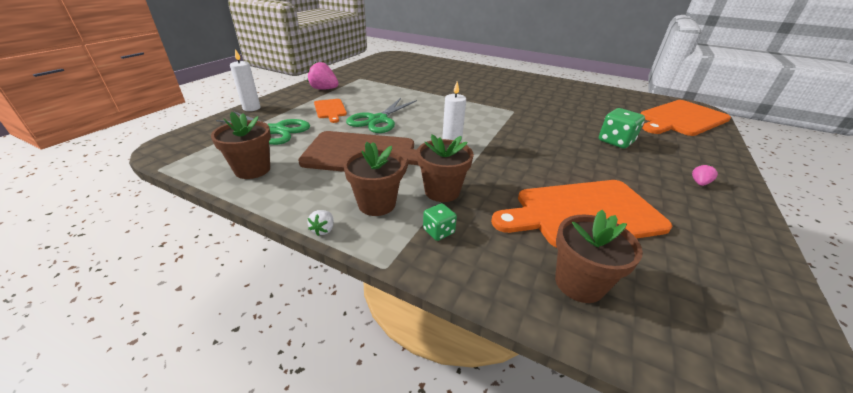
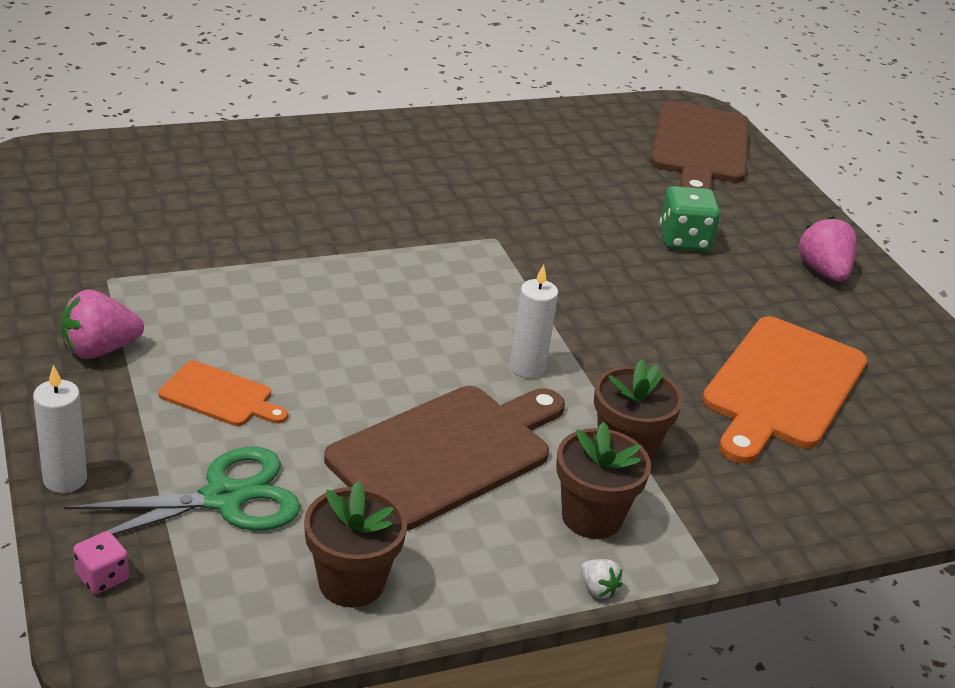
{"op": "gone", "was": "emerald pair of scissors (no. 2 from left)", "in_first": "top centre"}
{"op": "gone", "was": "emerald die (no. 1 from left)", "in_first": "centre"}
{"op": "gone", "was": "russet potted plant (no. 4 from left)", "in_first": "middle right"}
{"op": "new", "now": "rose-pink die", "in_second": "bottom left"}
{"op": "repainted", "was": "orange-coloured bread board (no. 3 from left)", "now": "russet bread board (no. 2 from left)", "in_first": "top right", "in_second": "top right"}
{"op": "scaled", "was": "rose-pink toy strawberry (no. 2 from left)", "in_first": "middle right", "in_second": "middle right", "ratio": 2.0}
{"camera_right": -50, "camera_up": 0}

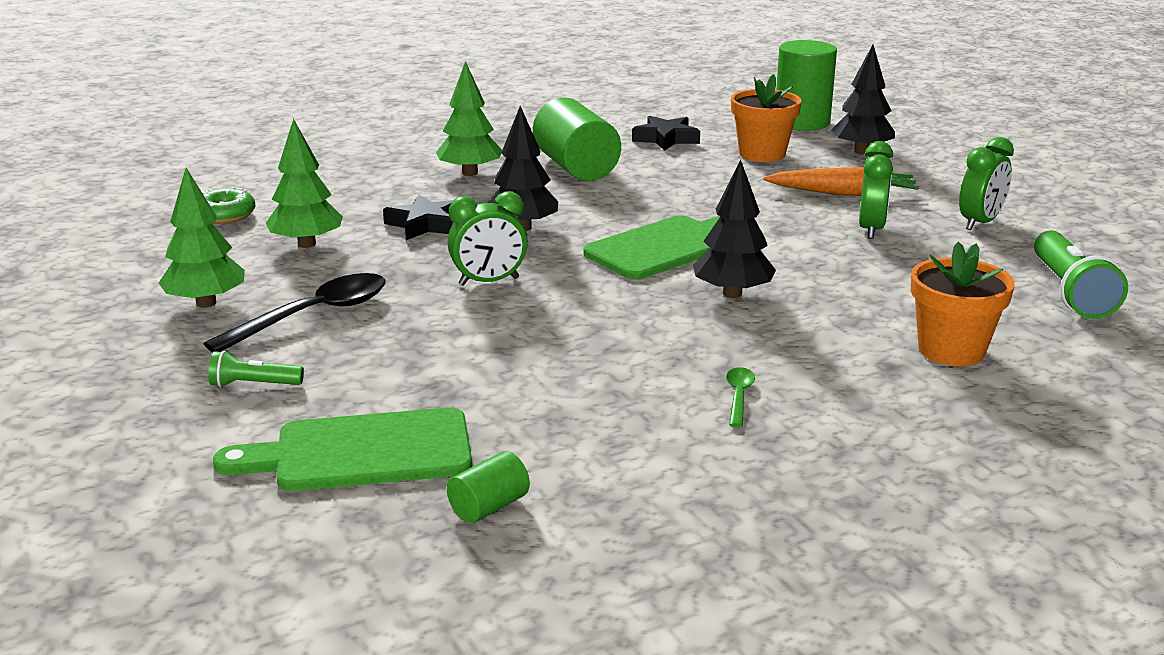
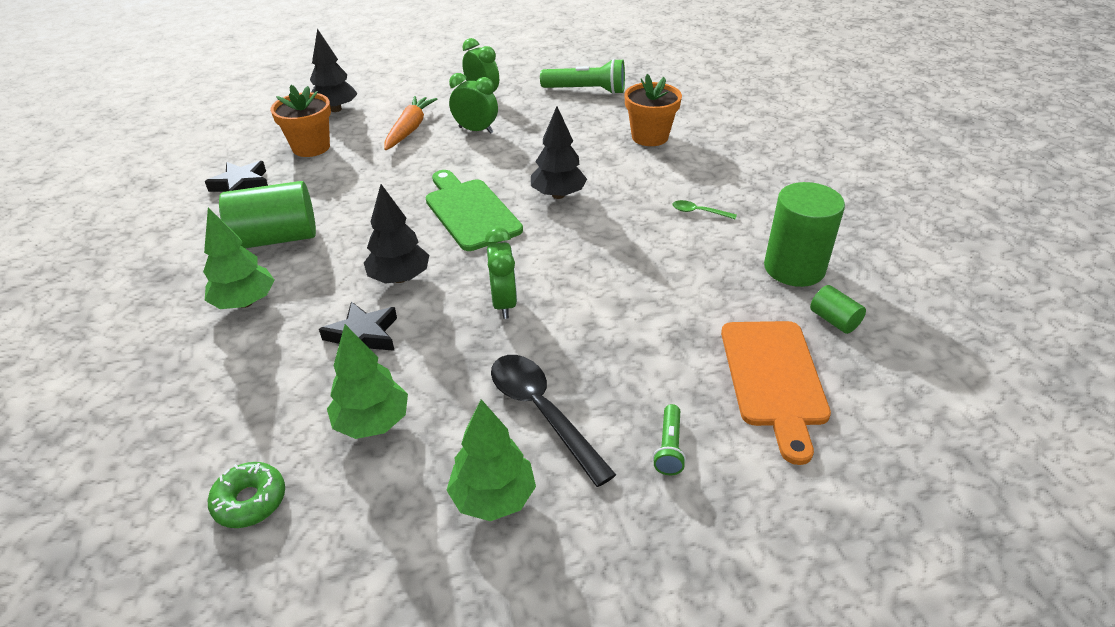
{"op": "shifted", "was": "emerald cylinder (no. 3 from left in the first image)", "now": "emerald cylinder (no. 2 from left)", "in_first": "top right", "in_second": "middle right"}
{"op": "repainted", "was": "emerald bread board (no. 1 from left)", "now": "orange-coloured bread board", "in_first": "bottom left", "in_second": "middle right"}
{"camera_right": -80, "camera_up": 15}

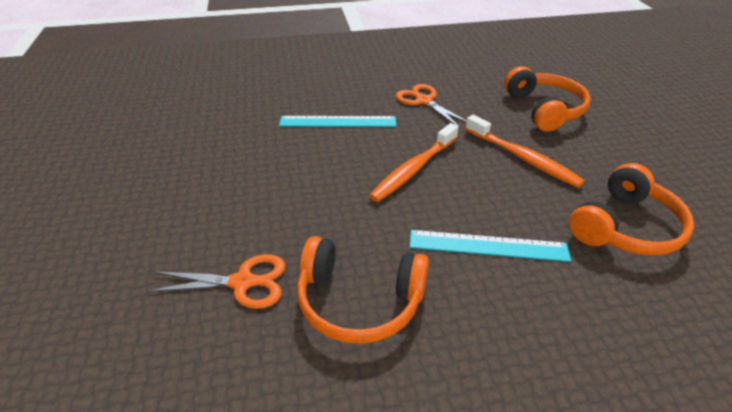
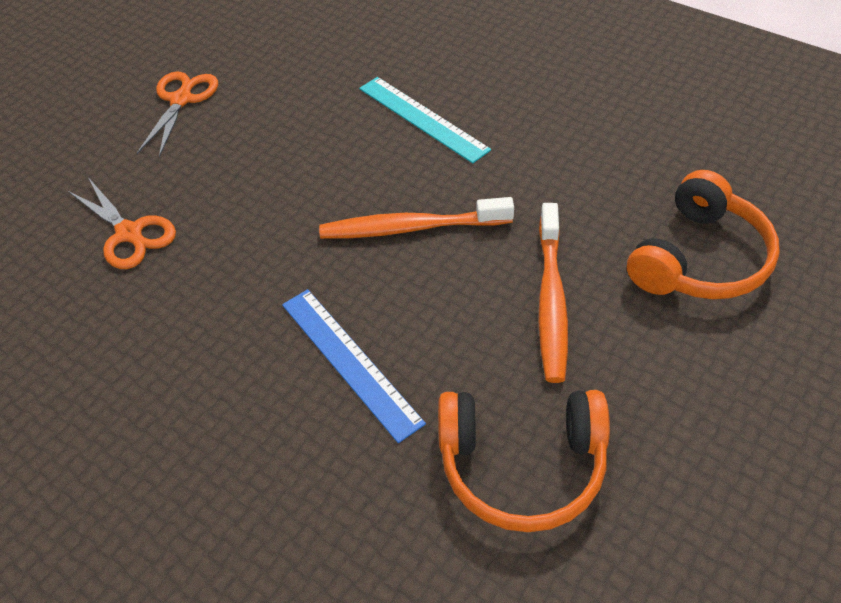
{"op": "gone", "was": "orange-coloured headset (no. 1 from left)", "in_first": "bottom centre"}
{"op": "shifted", "was": "orange-coloured pair of scissors (no. 2 from left)", "in_first": "top centre", "in_second": "top left"}
{"op": "repainted", "was": "turquoise ruler (no. 2 from left)", "now": "blue ruler", "in_first": "middle right", "in_second": "centre"}
{"camera_right": 50, "camera_up": 10}

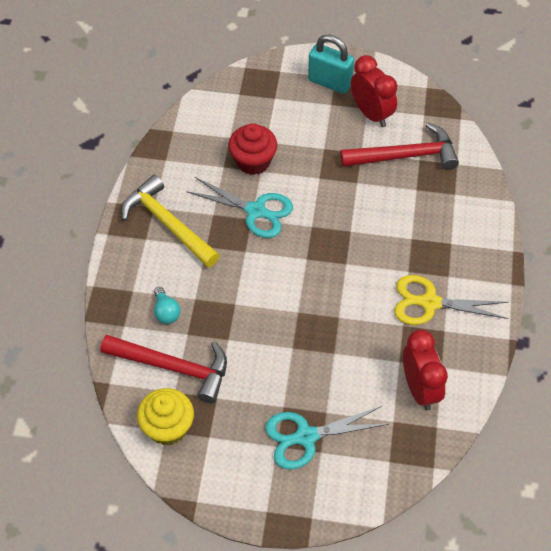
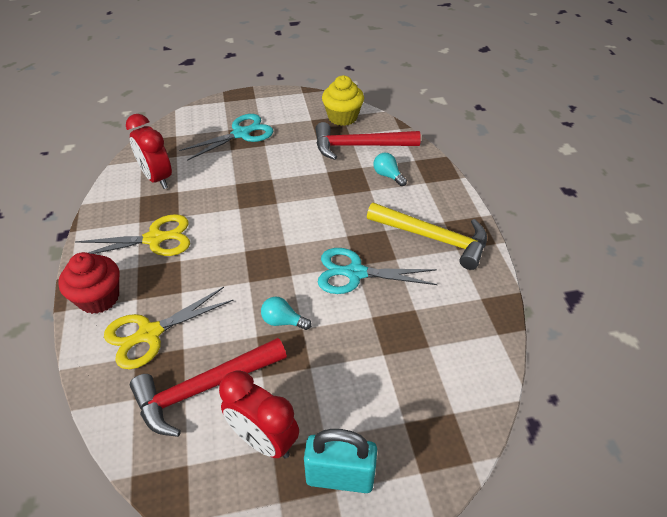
{"op": "new", "now": "bright yellow pair of scissors (no. 2 from left)", "in_second": "middle left"}
{"op": "new", "now": "turquoise bulb (no. 1 from left)", "in_second": "centre"}
{"op": "shifted", "was": "red fairy cake", "in_first": "top centre", "in_second": "middle left"}
{"camera_right": 160, "camera_up": -10}

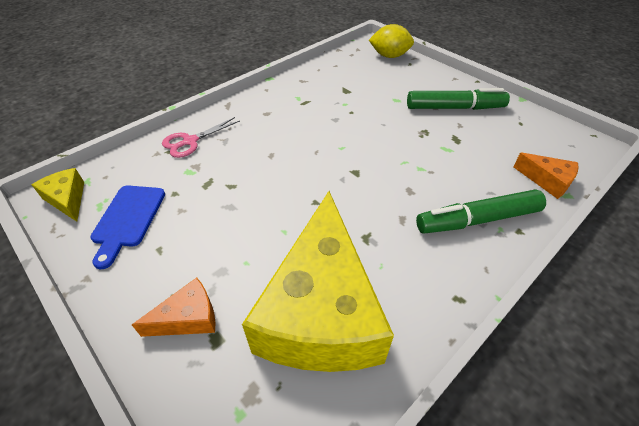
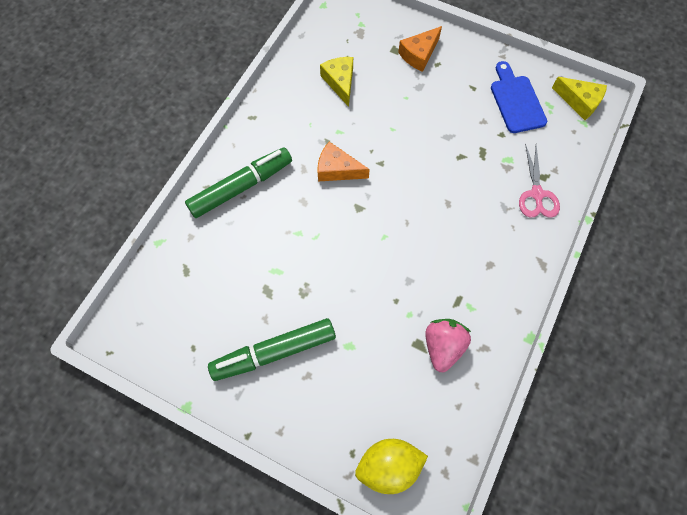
{"op": "new", "now": "rose-pink toy strawberry", "in_second": "bottom centre"}
{"op": "shifted", "was": "orange-coloured piece of cheese (no. 2 from left in the first image)", "now": "orange-coloured piece of cheese (no. 1 from left)", "in_first": "middle right", "in_second": "top centre"}
{"op": "rotated", "was": "rose-pink pair of scissors", "in_first": "top left", "in_second": "middle right", "clockwise": 150}
{"op": "scaled", "was": "bright yellow piece of cheese (no. 2 from left in the first image)", "in_first": "centre", "in_second": "top centre", "ratio": 0.42}
{"camera_right": 160, "camera_up": 20}

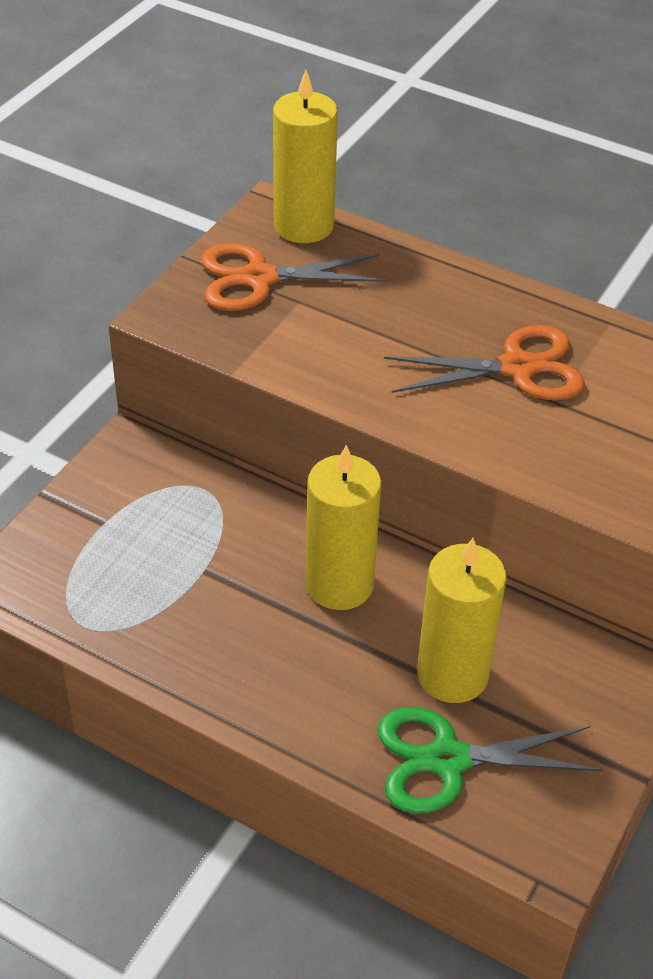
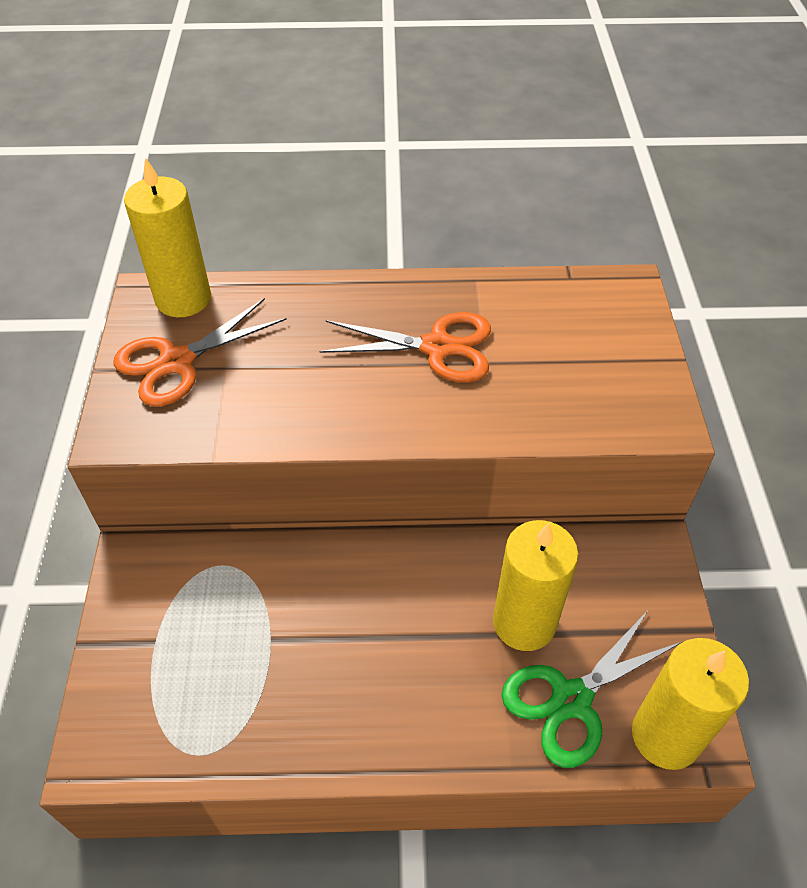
{"op": "shifted", "was": "bright yellow pillar candle (no. 2 from left in the first image)", "now": "bright yellow pillar candle (no. 3 from left)", "in_first": "centre", "in_second": "bottom right"}
{"op": "rotated", "was": "orange-coloured pair of scissors (no. 2 from left)", "in_first": "middle right", "in_second": "centre", "clockwise": 45}
{"camera_right": -30, "camera_up": 5}

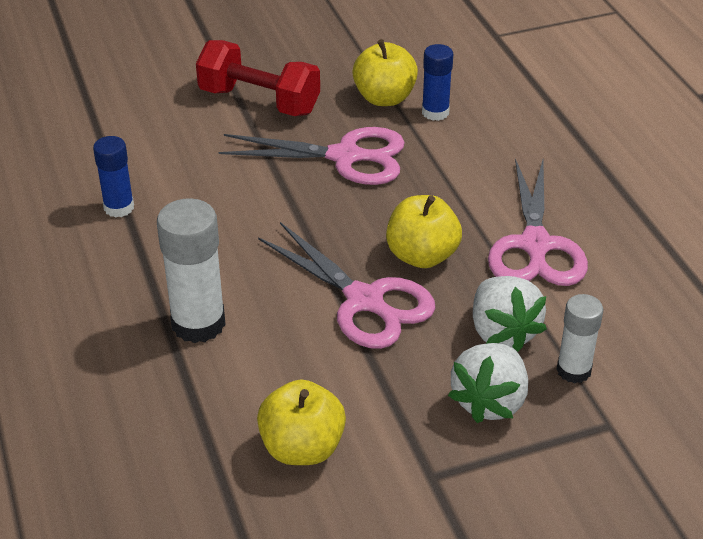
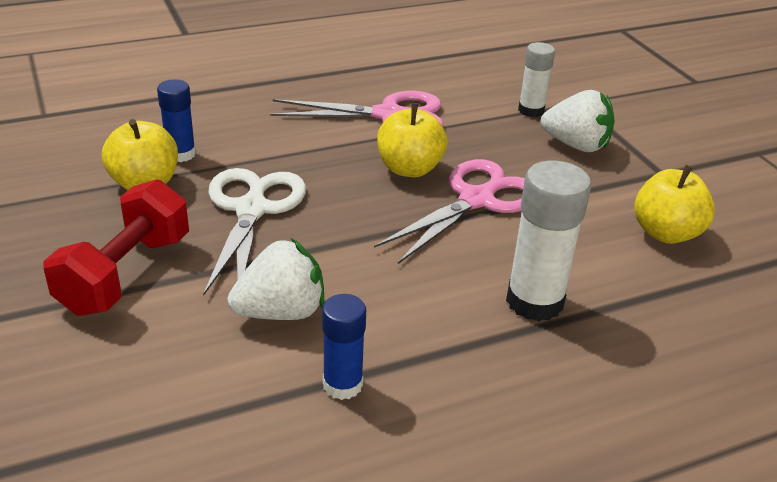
{"op": "shifted", "was": "snow-white toy strawberry (no. 2 from left in the first image)", "now": "snow-white toy strawberry (no. 1 from left)", "in_first": "middle right", "in_second": "centre"}
{"op": "repainted", "was": "rose-pink pair of scissors (no. 1 from left)", "now": "snow-white pair of scissors", "in_first": "top centre", "in_second": "middle left"}
{"camera_right": -95, "camera_up": -5}

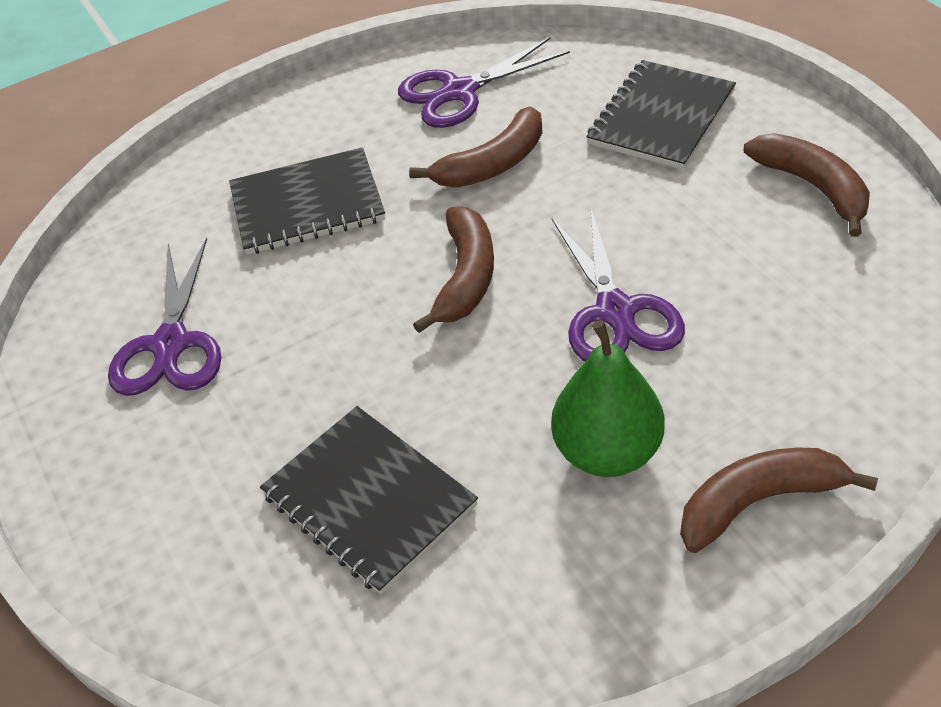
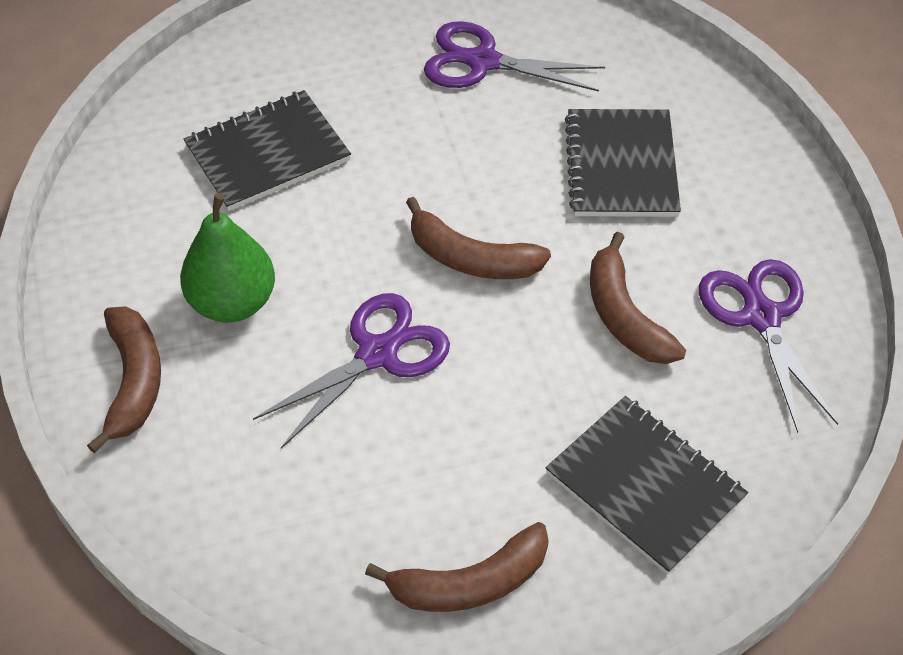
{"op": "rotated", "was": "violet pair of scissors (no. 3 from left in the first image)", "in_first": "centre", "in_second": "centre", "clockwise": 135}
{"camera_right": 100, "camera_up": 5}

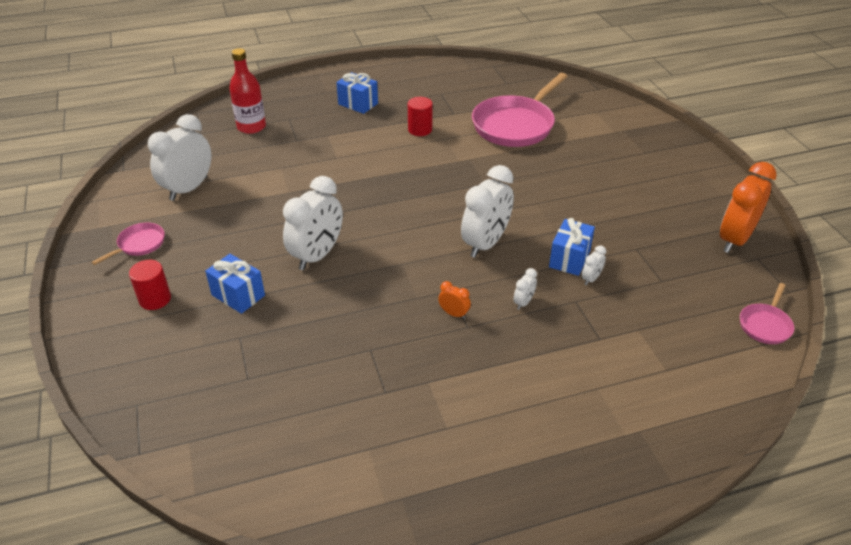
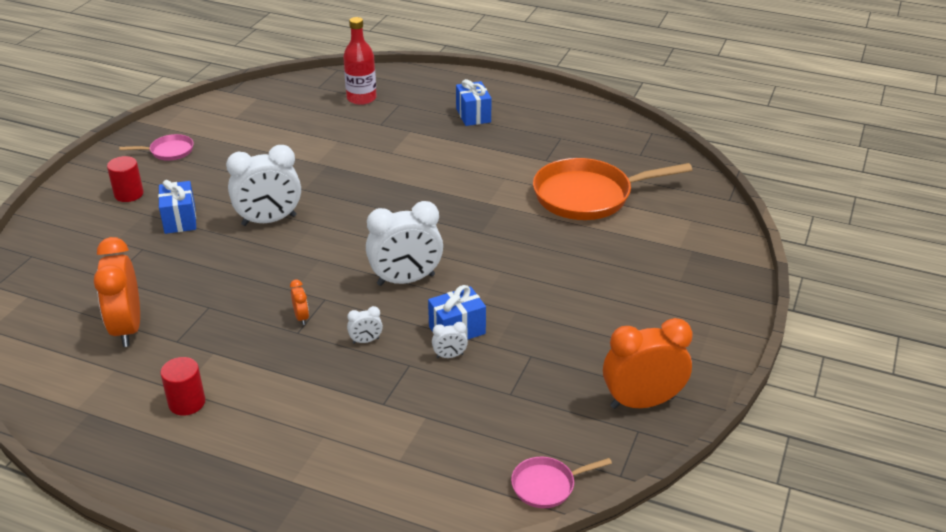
{"op": "gone", "was": "snow-white clock (no. 1 from left)", "in_first": "top left"}
{"op": "new", "now": "orange-coloured clock (no. 1 from left)", "in_second": "middle left"}
{"op": "shifted", "was": "red cylinder (no. 2 from left)", "in_first": "top centre", "in_second": "bottom left"}
{"op": "repainted", "was": "rose-pink skillet (no. 2 from left)", "now": "orange-coloured skillet", "in_first": "top centre", "in_second": "centre"}
{"camera_right": 40, "camera_up": -5}

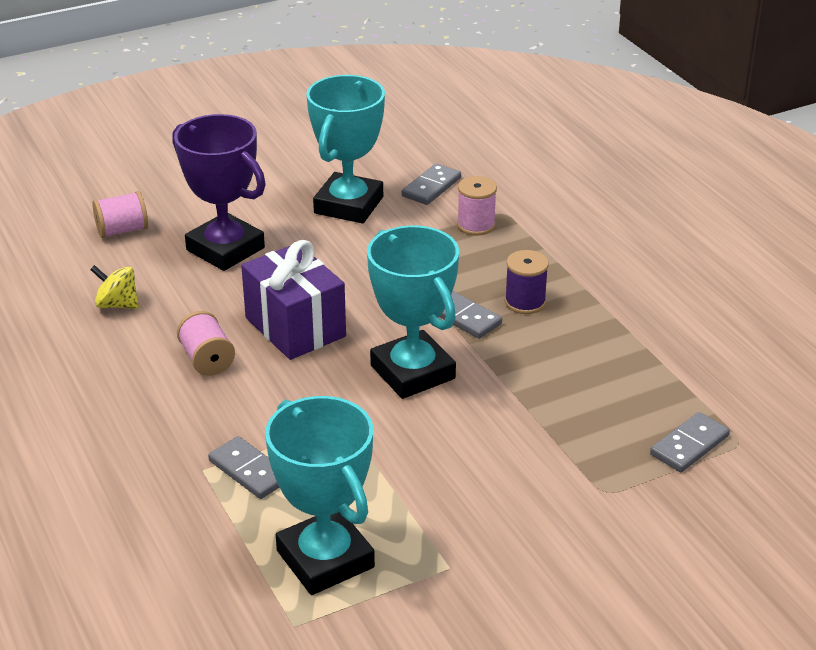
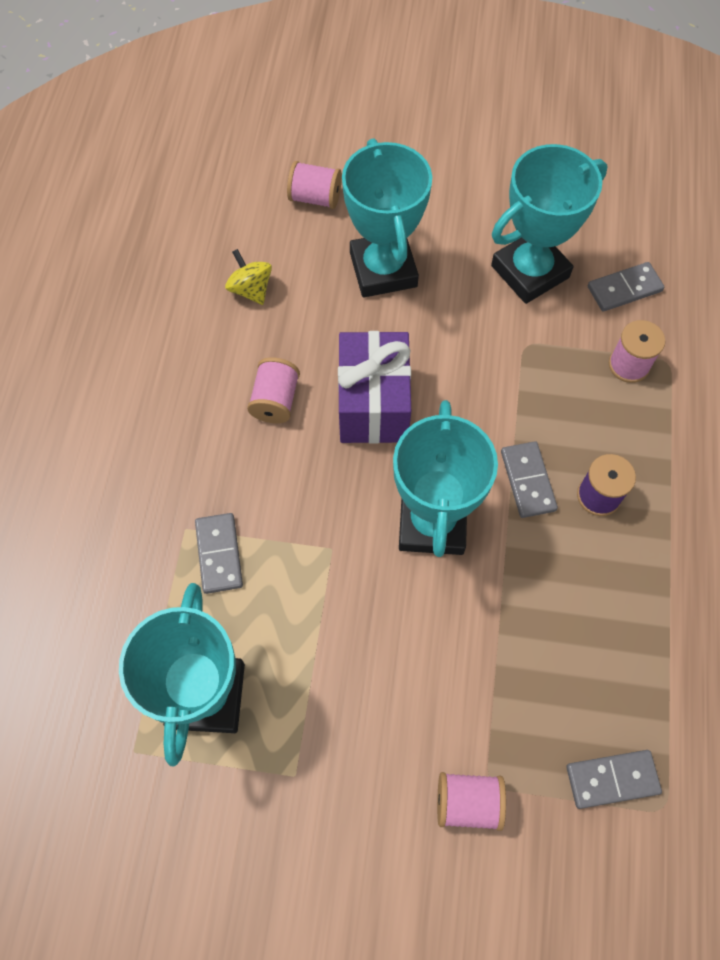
{"op": "new", "now": "rose-pink reel of thread (no. 3 from left)", "in_second": "bottom centre"}
{"op": "repainted", "was": "violet trophy", "now": "turquoise trophy (no. 2 from left)", "in_first": "top left", "in_second": "top centre"}
{"camera_right": 35, "camera_up": 30}

